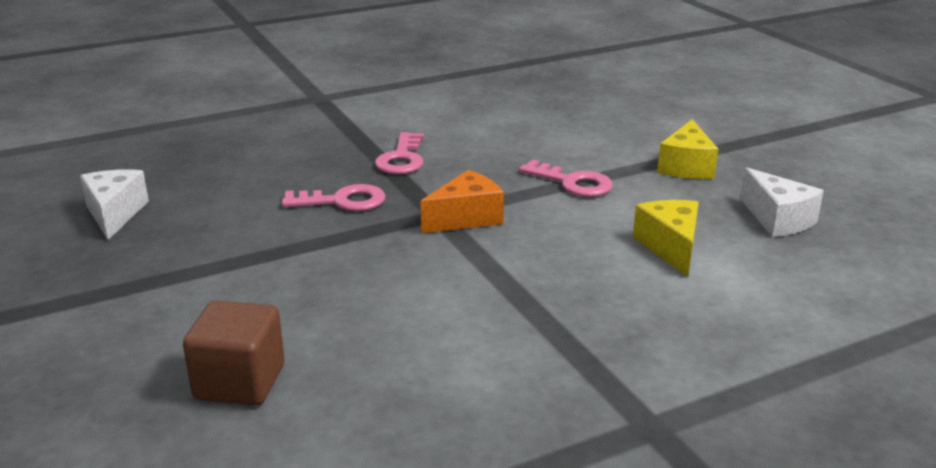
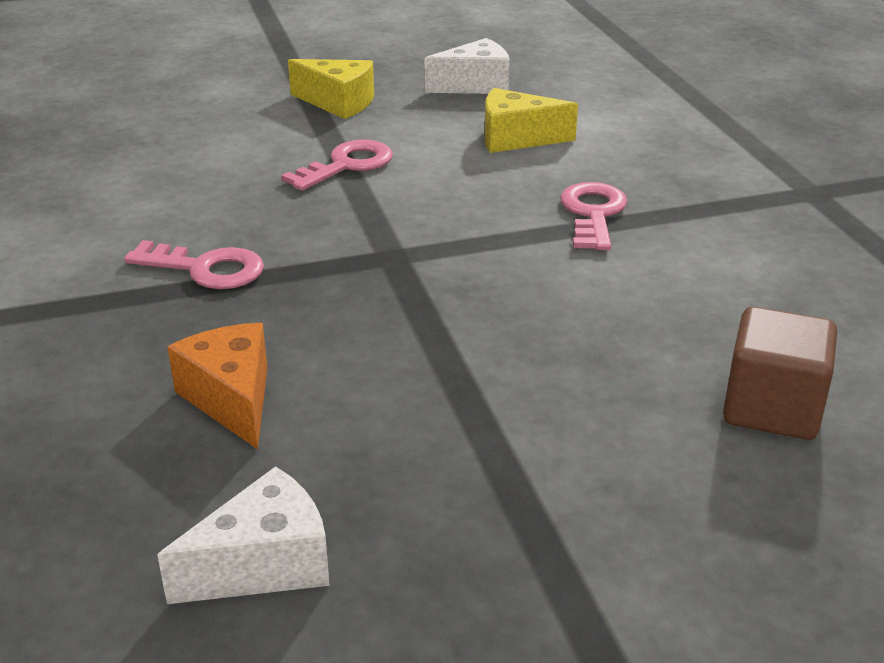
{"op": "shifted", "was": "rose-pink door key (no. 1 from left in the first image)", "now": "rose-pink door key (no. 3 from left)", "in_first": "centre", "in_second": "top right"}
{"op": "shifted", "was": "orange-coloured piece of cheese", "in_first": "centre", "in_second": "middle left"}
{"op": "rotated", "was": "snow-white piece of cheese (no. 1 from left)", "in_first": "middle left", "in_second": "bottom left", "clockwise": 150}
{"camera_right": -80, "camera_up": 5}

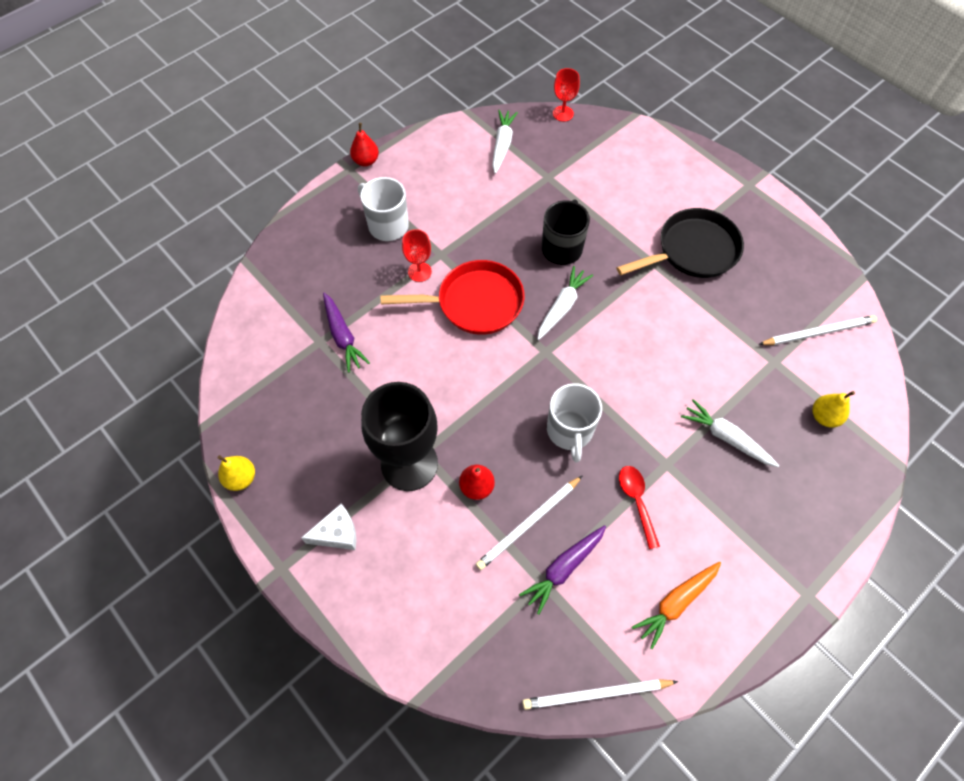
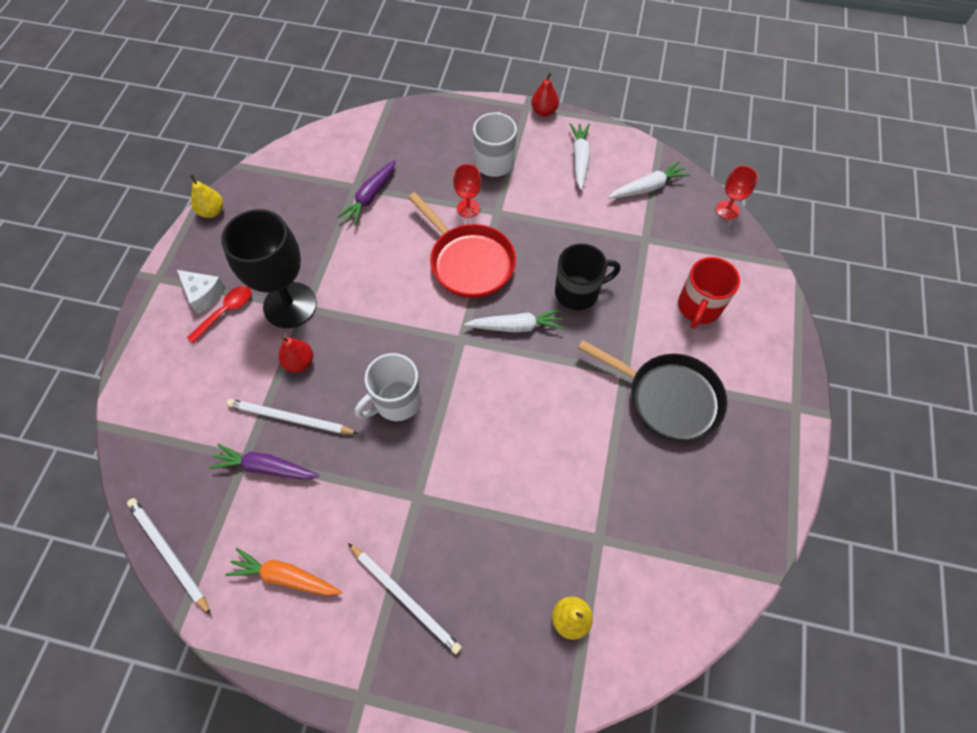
{"op": "new", "now": "red tea mug", "in_second": "middle right"}
{"op": "shifted", "was": "red tablespoon", "in_first": "centre", "in_second": "middle left"}
{"op": "shifted", "was": "snow-white toy carrot (no. 3 from left in the first image)", "now": "snow-white toy carrot (no. 2 from left)", "in_first": "middle right", "in_second": "top centre"}
{"op": "shifted", "was": "snow-white wooden pencil (no. 3 from left)", "in_first": "middle right", "in_second": "bottom centre"}
{"camera_right": 55, "camera_up": 0}

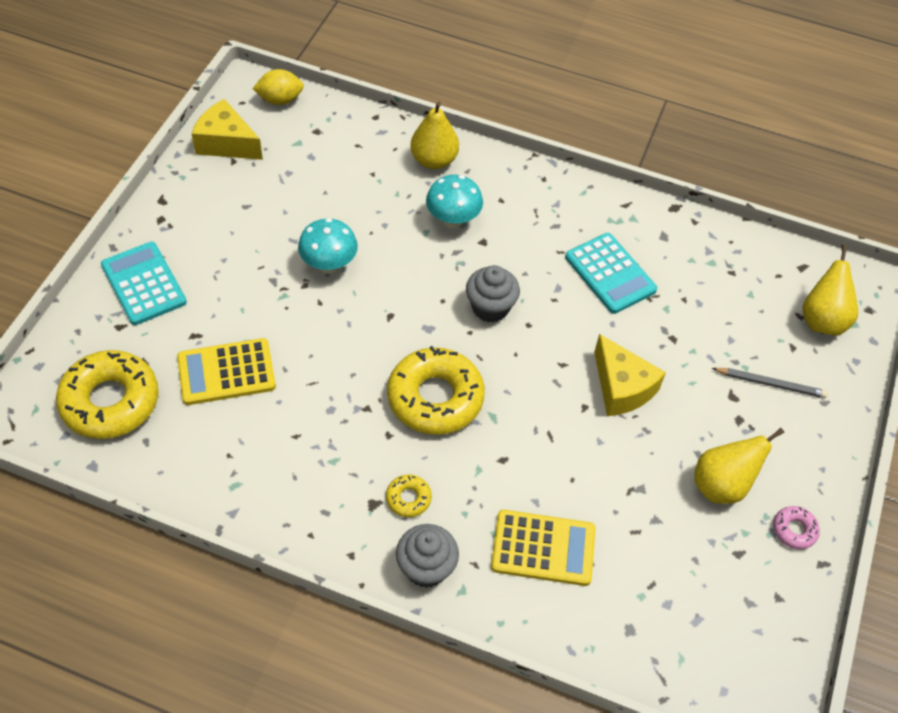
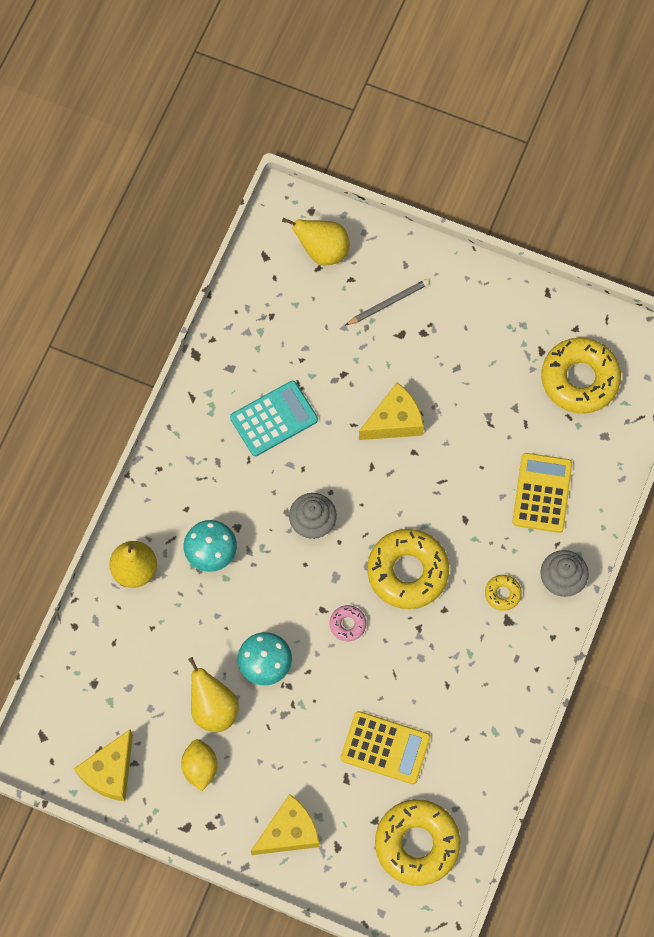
{"op": "new", "now": "bright yellow doughnut (no. 4 from left)", "in_second": "middle right"}
{"op": "shifted", "was": "bright yellow toy lemon", "in_first": "top left", "in_second": "bottom left"}
{"op": "shifted", "was": "bright yellow toy pear (no. 2 from left)", "in_first": "middle right", "in_second": "bottom left"}
{"op": "shifted", "was": "rose-pink doughnut", "in_first": "bottom right", "in_second": "centre"}
{"op": "swapped", "was": "turquoise calculator (no. 1 from left)", "now": "bright yellow piece of cheese (no. 2 from left)", "in_first": "middle left", "in_second": "bottom centre"}
{"op": "rotated", "was": "bright yellow calculator (no. 1 from left)", "in_first": "middle left", "in_second": "bottom centre", "clockwise": -60}
{"op": "rotated", "was": "ash-grey wooden pencil", "in_first": "middle right", "in_second": "top centre", "clockwise": 45}
{"camera_right": -85, "camera_up": 15}

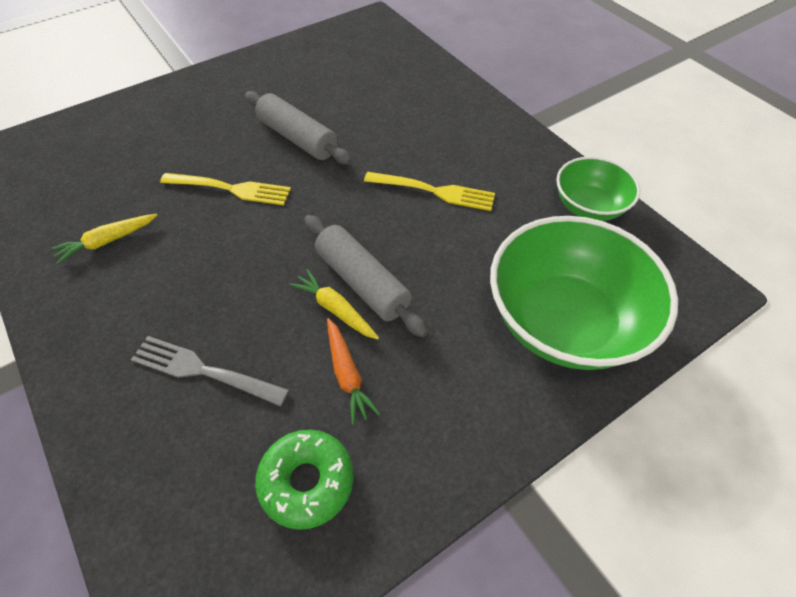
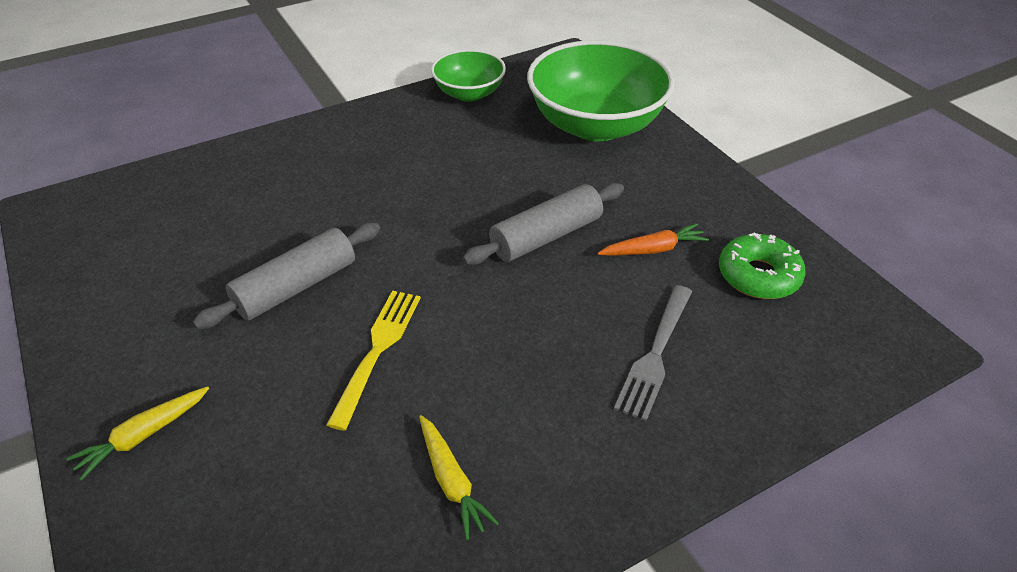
{"op": "gone", "was": "bright yellow dinner fork (no. 2 from left)", "in_first": "top centre"}
{"op": "shifted", "was": "bright yellow toy carrot (no. 2 from left in the first image)", "now": "bright yellow toy carrot (no. 1 from left)", "in_first": "centre", "in_second": "bottom left"}
{"camera_right": -85, "camera_up": -10}

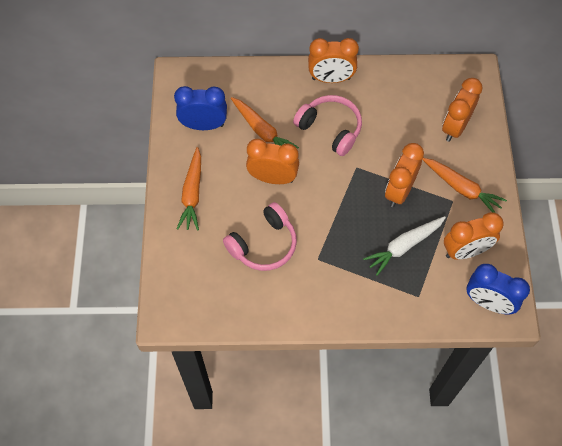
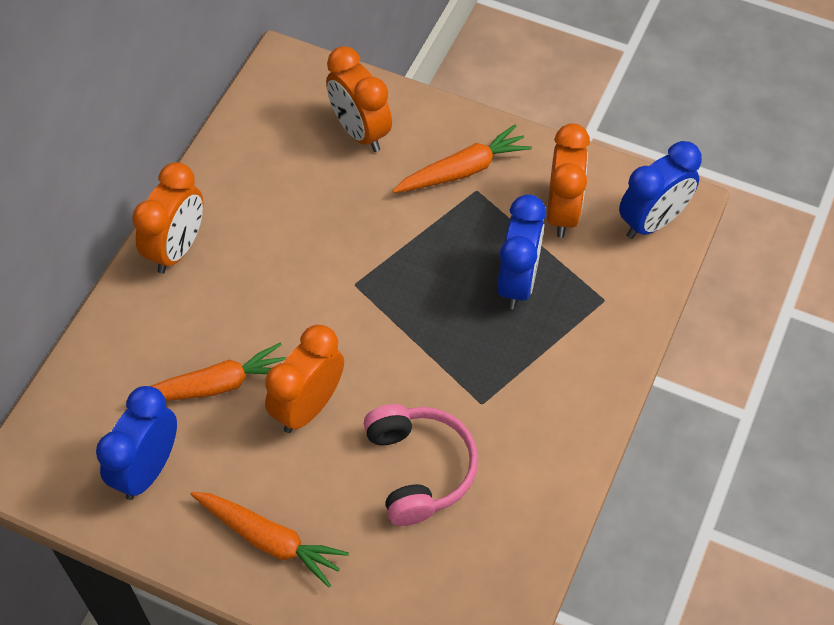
{"op": "gone", "was": "rose-pink headset (no. 2 from left)", "in_first": "top centre"}
{"op": "gone", "was": "orange-coloured clock (no. 3 from left)", "in_first": "middle right"}
{"op": "swapped", "was": "snow-white toy carrot", "now": "blue clock (no. 2 from left)", "in_first": "middle right", "in_second": "centre"}
{"camera_right": -65, "camera_up": -5}

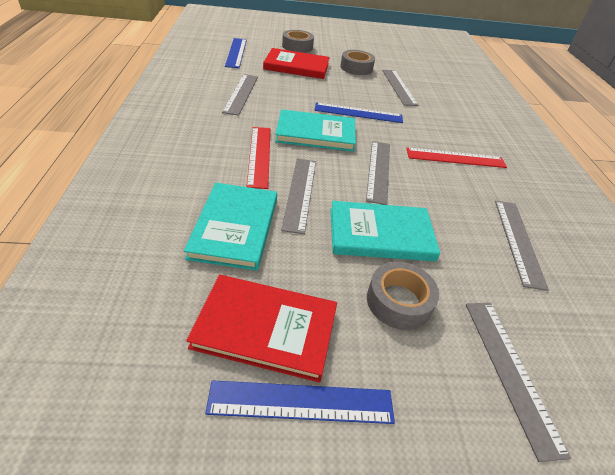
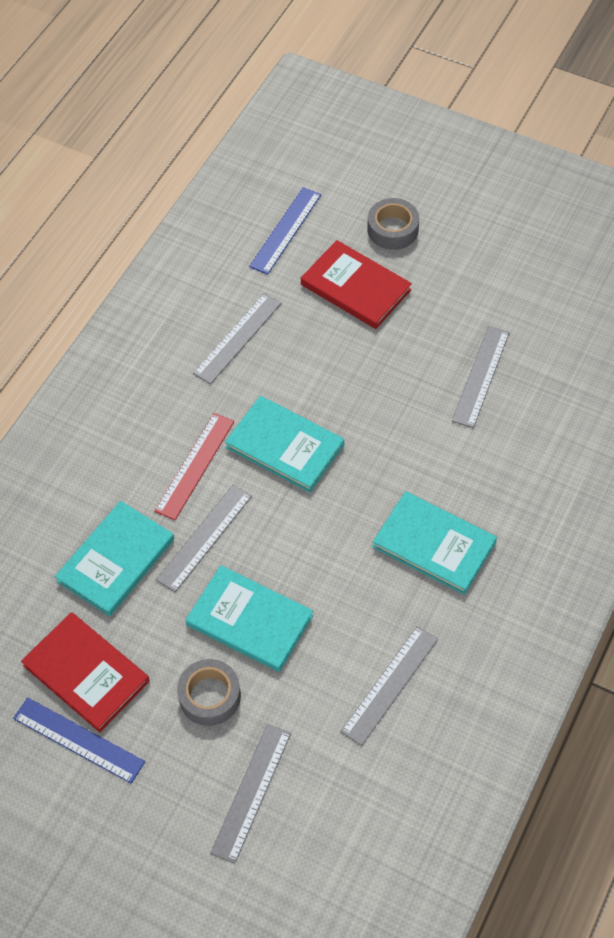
{"op": "gone", "was": "blue ruler (no. 3 from left)", "in_first": "top centre"}
{"op": "gone", "was": "ash-grey roll of tape (no. 2 from left)", "in_first": "top centre"}
{"op": "gone", "was": "ash-grey ruler (no. 3 from left)", "in_first": "centre"}
{"op": "swapped", "was": "red ruler (no. 2 from left)", "now": "turquoise hardback (no. 4 from left)", "in_first": "top right", "in_second": "middle right"}
{"camera_right": 35, "camera_up": 15}

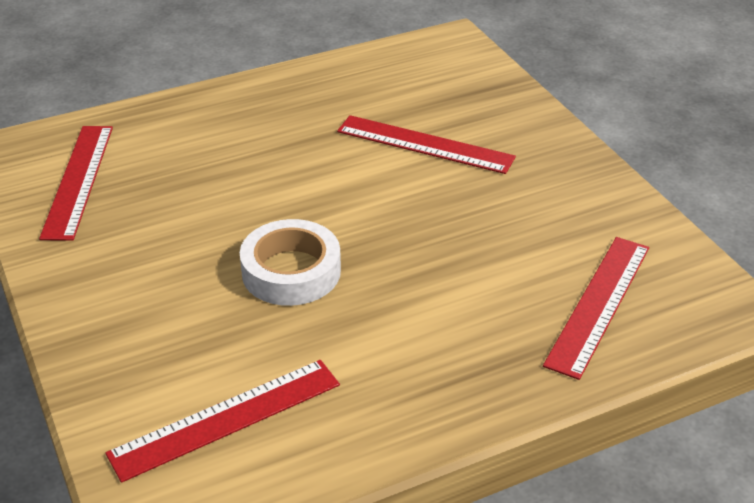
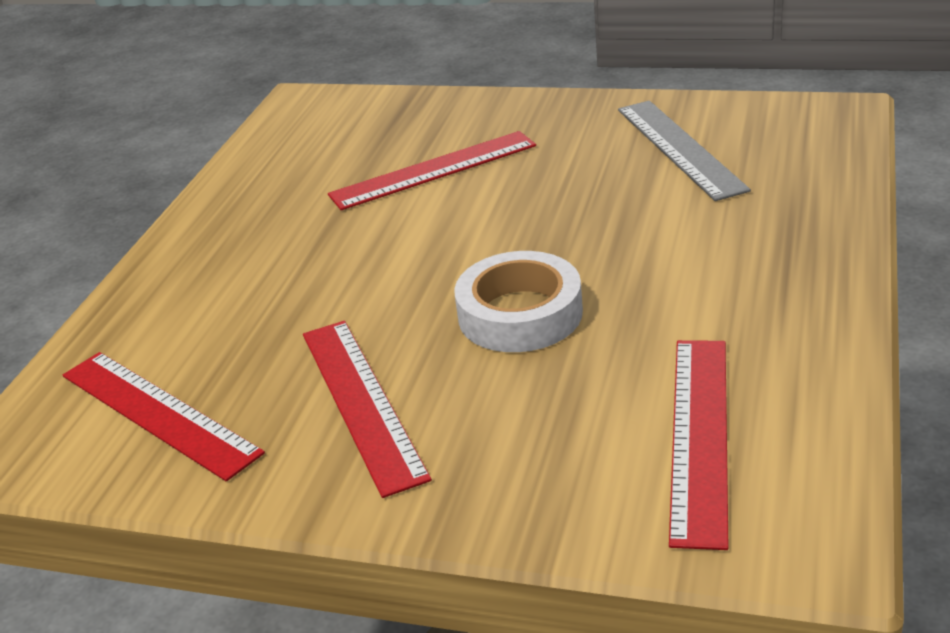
{"op": "new", "now": "ash-grey ruler", "in_second": "top right"}
{"op": "shifted", "was": "red ruler (no. 4 from left in the first image)", "now": "red ruler (no. 2 from left)", "in_first": "middle right", "in_second": "centre"}
{"camera_right": -45, "camera_up": -5}

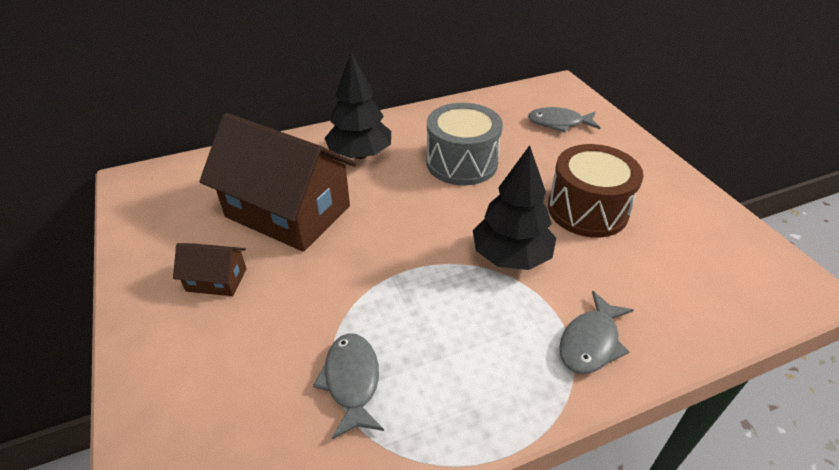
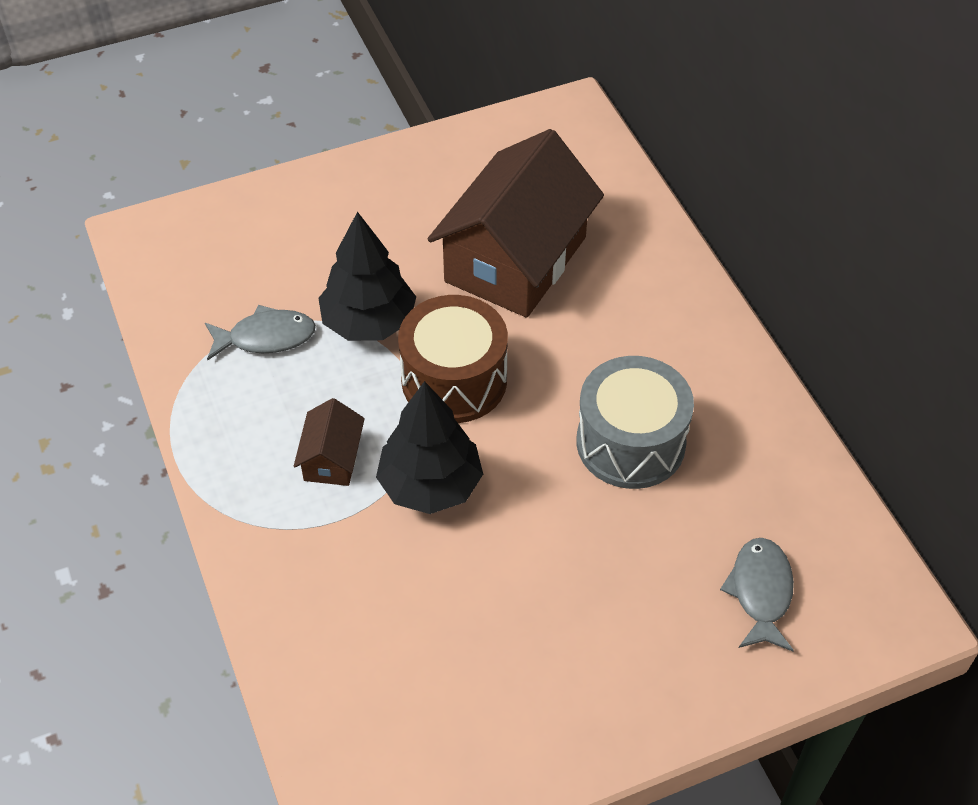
{"op": "gone", "was": "ash-grey fish figure (no. 3 from left)", "in_first": "bottom right"}
{"op": "shifted", "was": "russet house (no. 1 from left)", "in_first": "middle left", "in_second": "centre"}
{"op": "shifted", "was": "jet-black toy tree (no. 1 from left)", "in_first": "top centre", "in_second": "centre"}
{"op": "shifted", "was": "russet snare drum", "in_first": "middle right", "in_second": "centre"}
{"camera_right": 90, "camera_up": 10}

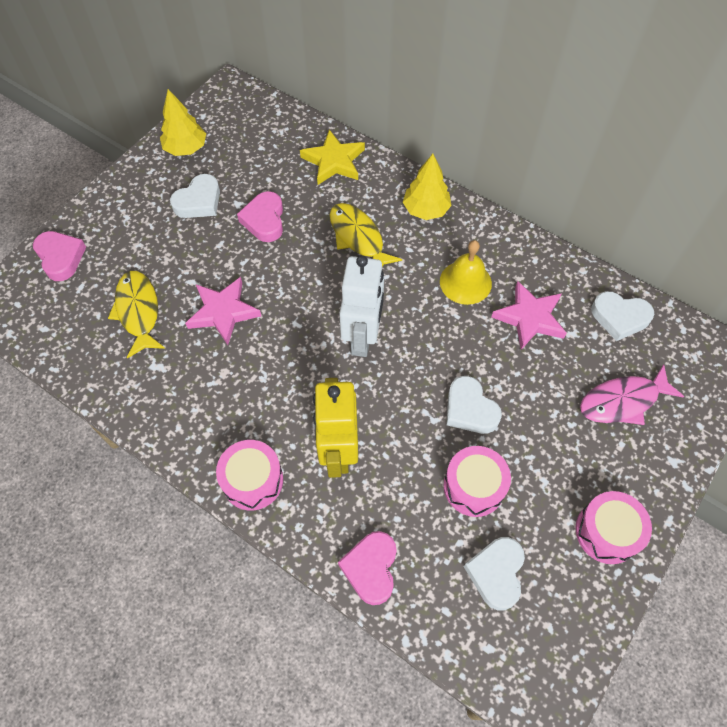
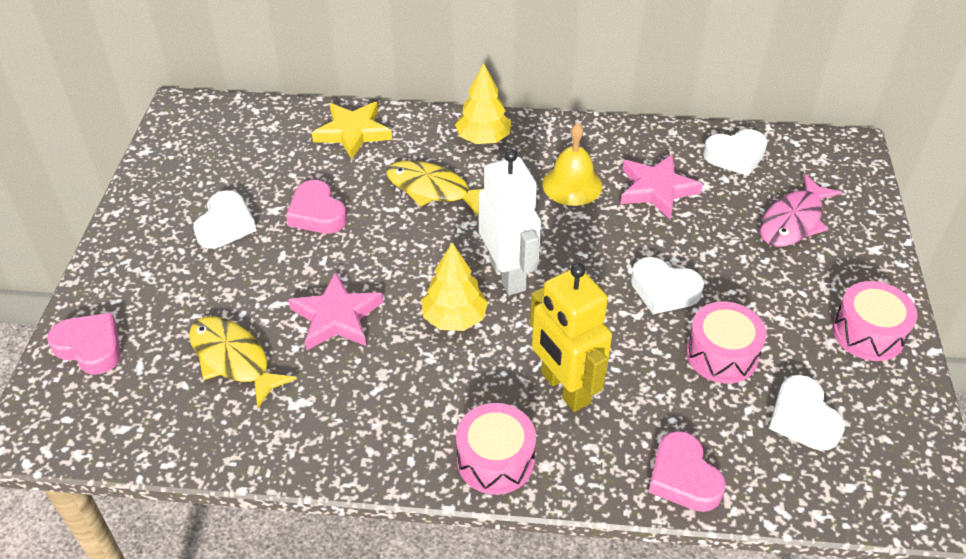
{"op": "shifted", "was": "bright yellow toy tree (no. 1 from left)", "in_first": "top left", "in_second": "centre"}
{"camera_right": -30, "camera_up": -15}

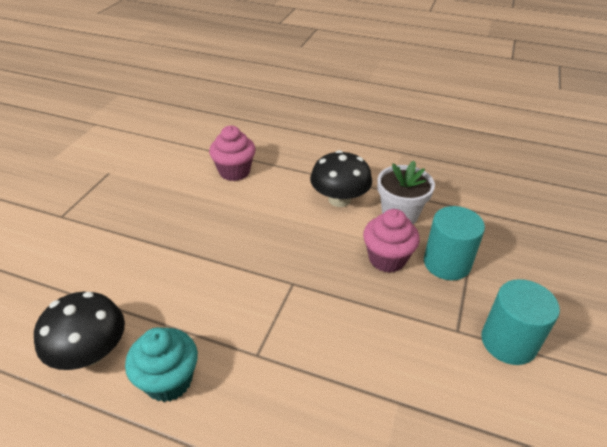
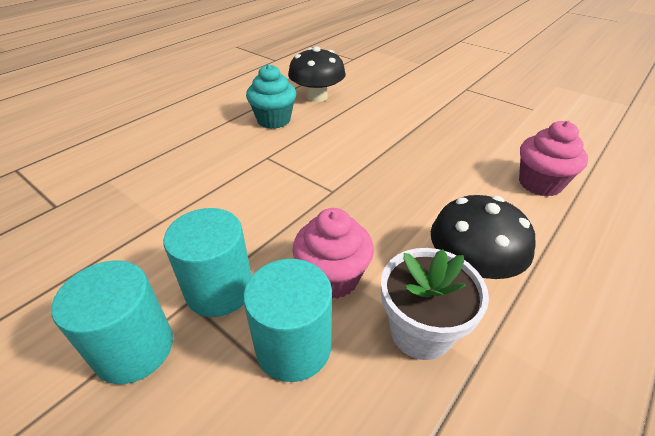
{"op": "new", "now": "turquoise cylinder (no. 2 from left)", "in_second": "middle left"}
{"camera_right": 110, "camera_up": 0}

